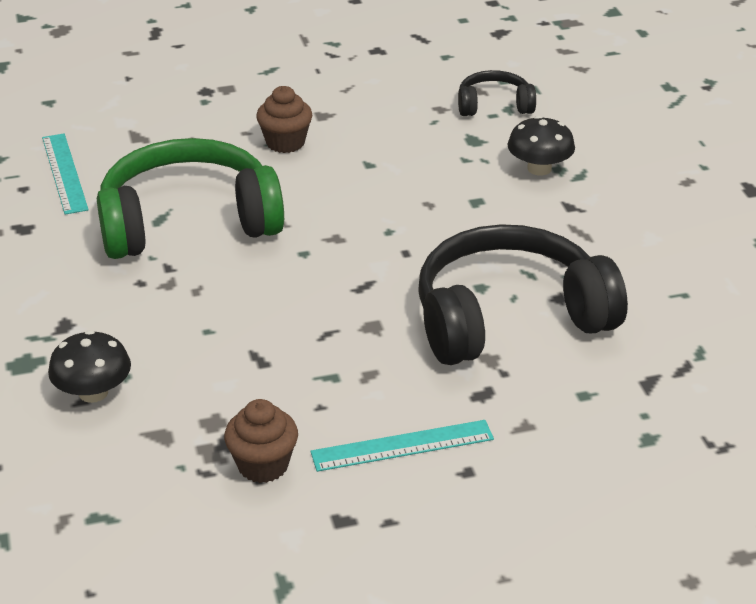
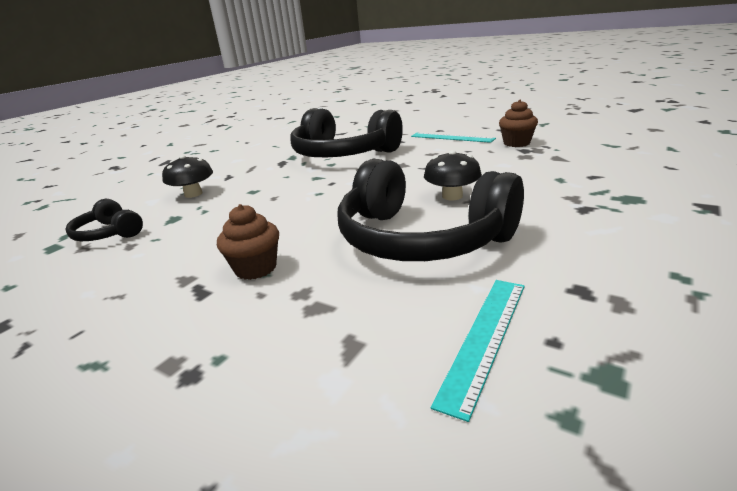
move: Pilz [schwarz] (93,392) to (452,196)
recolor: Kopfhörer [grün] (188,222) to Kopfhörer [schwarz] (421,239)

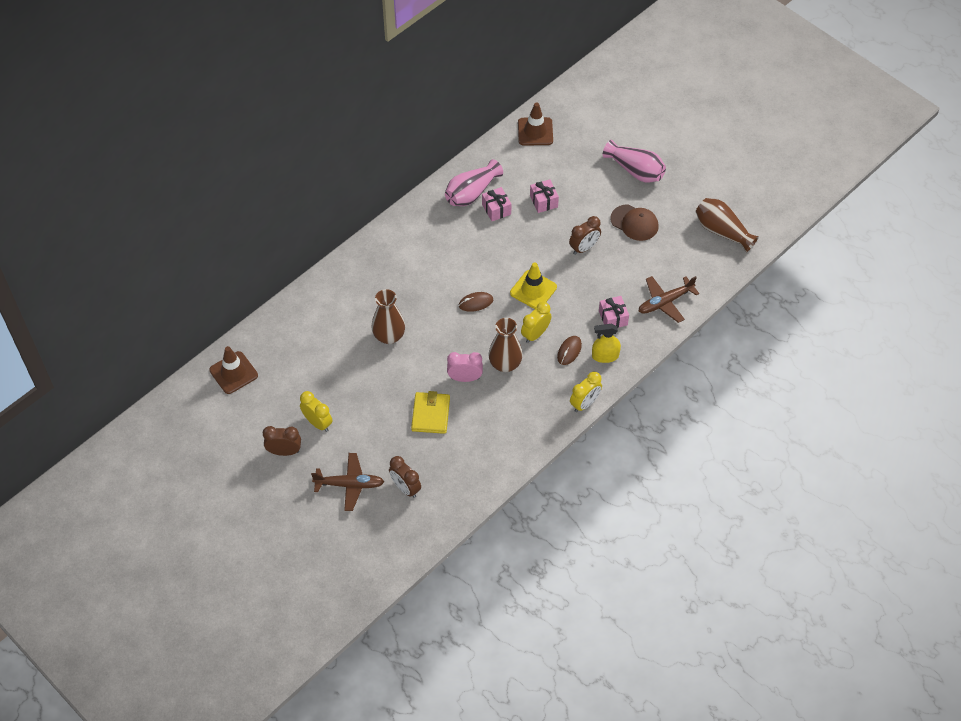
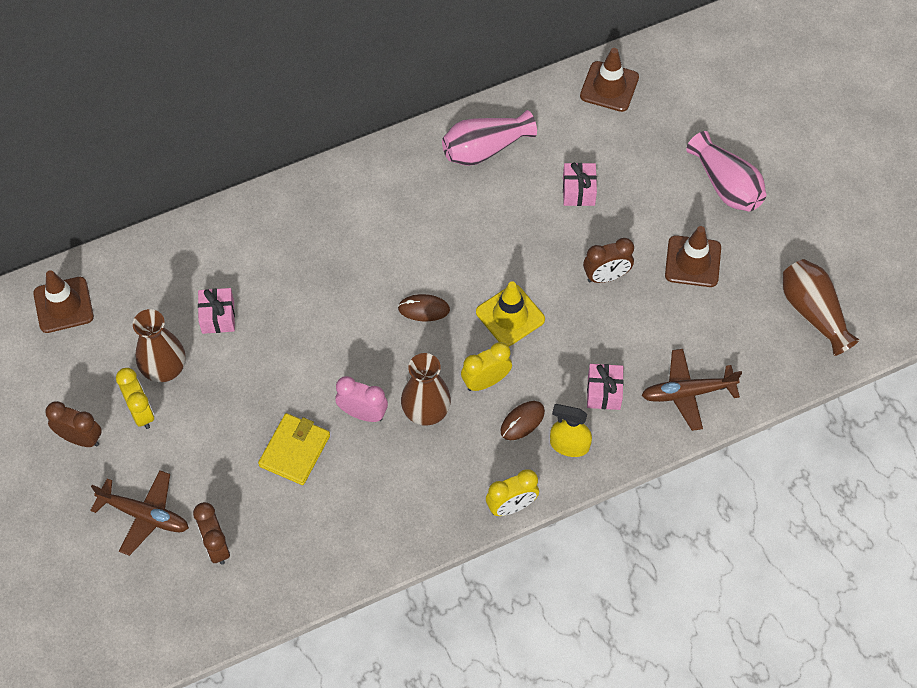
move: Geschenk [rosa] (496,209) to (218,317); Vase [braun] (389,336) to (164,369)
replace: Kappe [braun] (634,223) to Leitkegel [braun] (693,261)

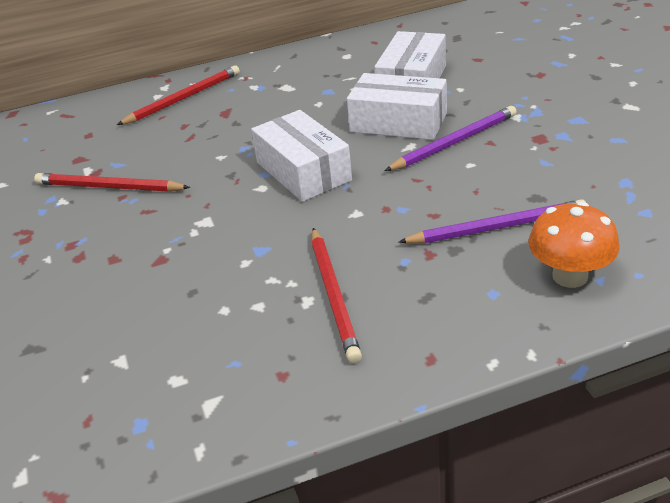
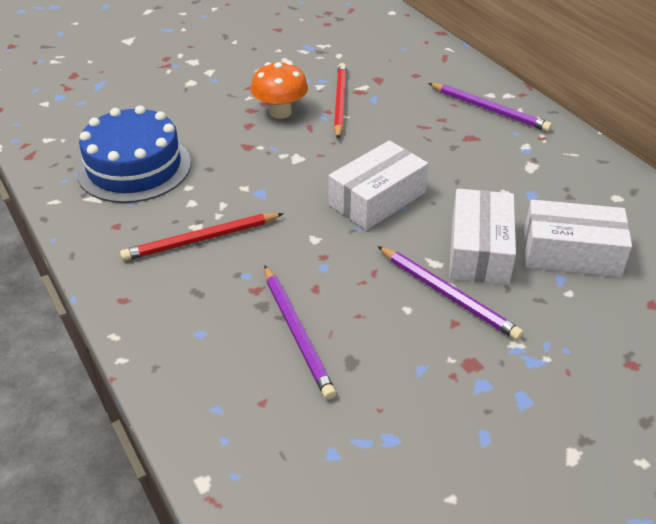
insert: Kuchen [blau] (134,167)
move: Pilz [orange] (570,276) to (280,112)
recolor: Bleistift [rot] (183,98) to Bleistift [lila] (489,109)

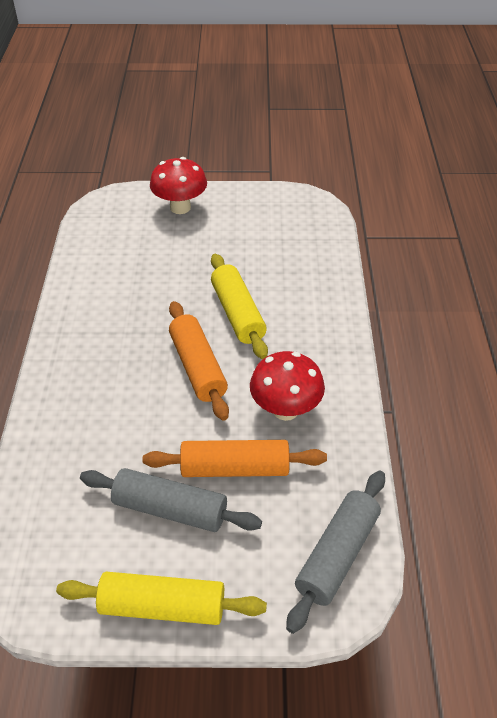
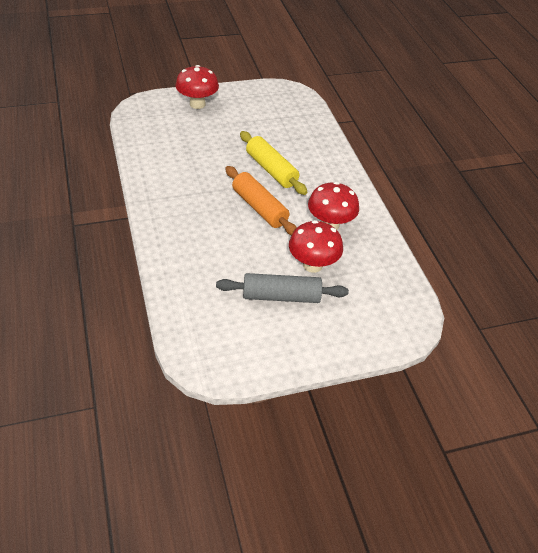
delete: Nudelholz [grau] (337,555); Nudelholz [gelb] (162,606)
replace: Nudelholz [orange] (235,468) to Pilz [rot] (312,265)

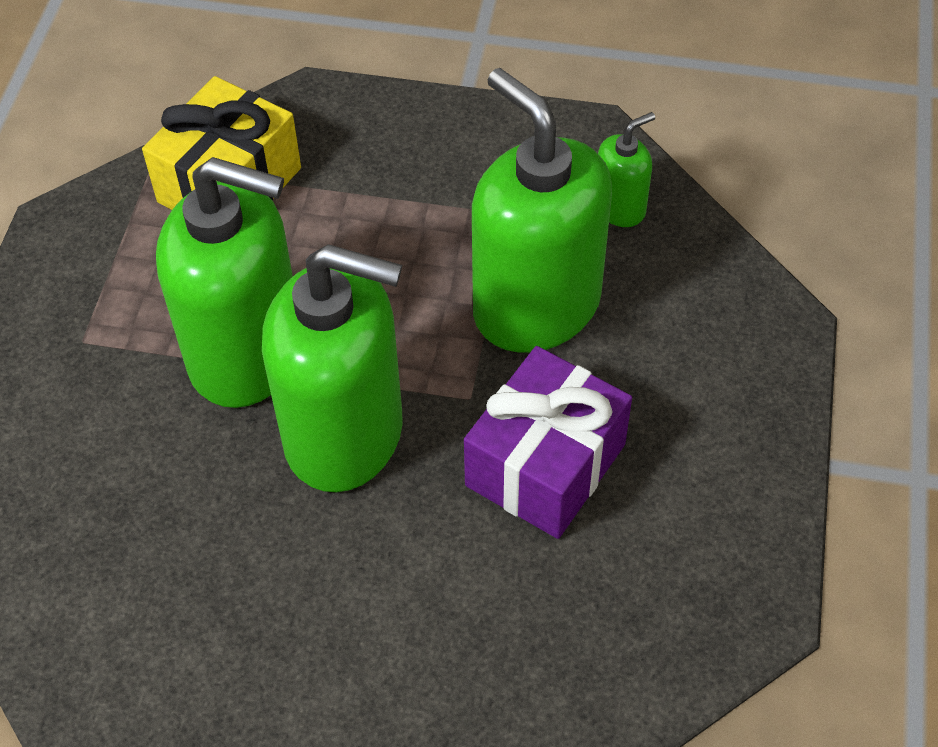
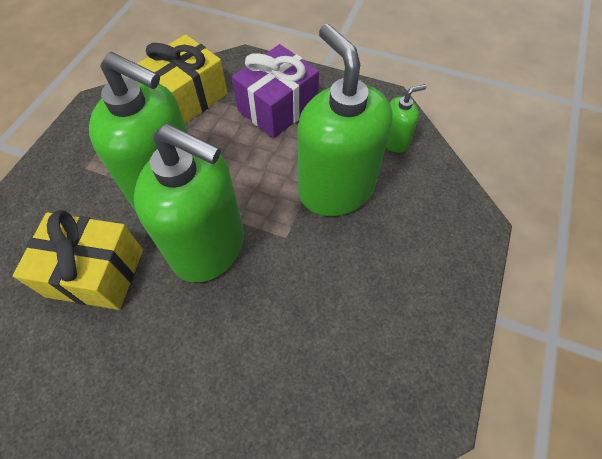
insert: Geschenk [gelb] (95,272)
move: Geschenk [lila] (545,465) to (277,107)

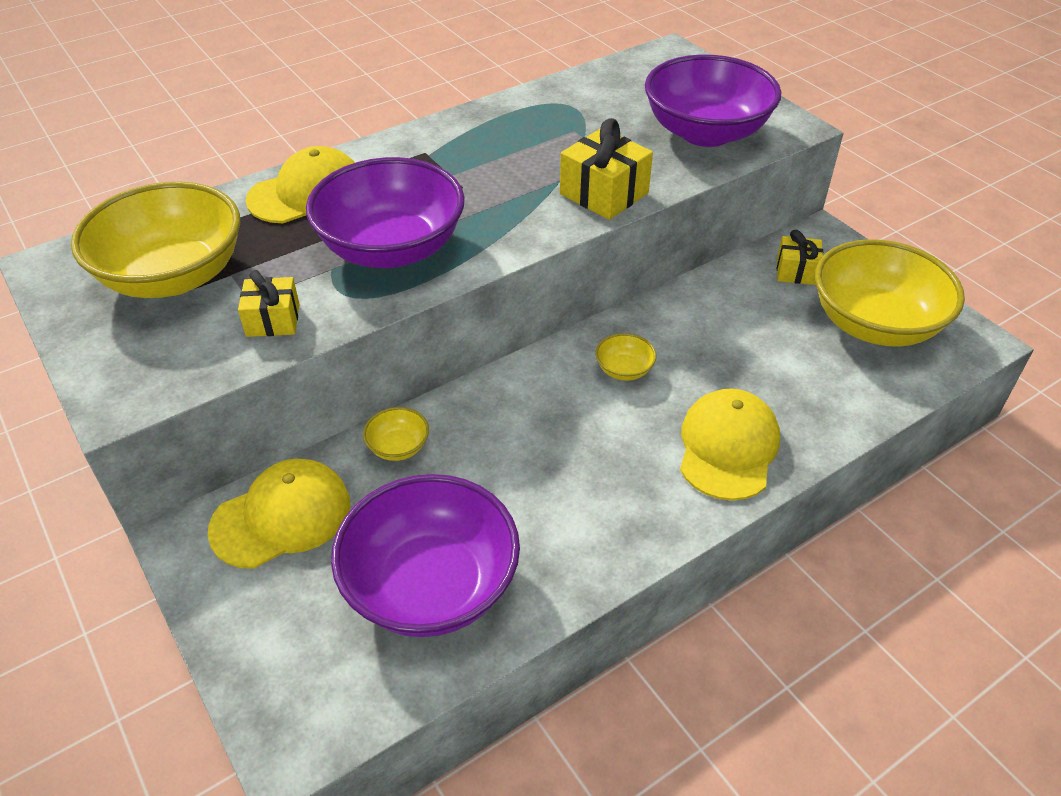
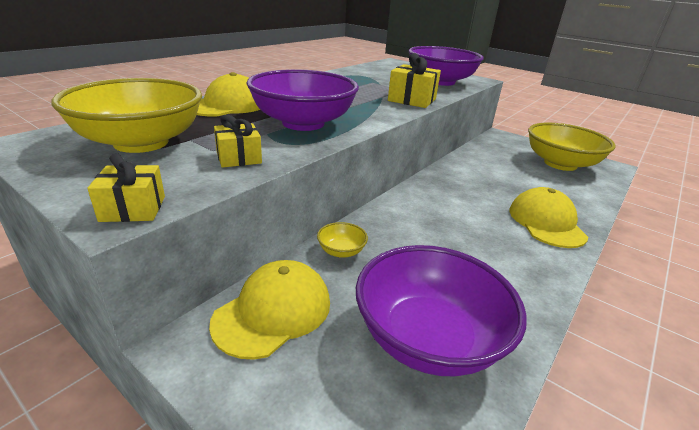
delete: Schüssel [gelb] (624,370)
move: Geschenk [gelb] (796,271) to (133,209)

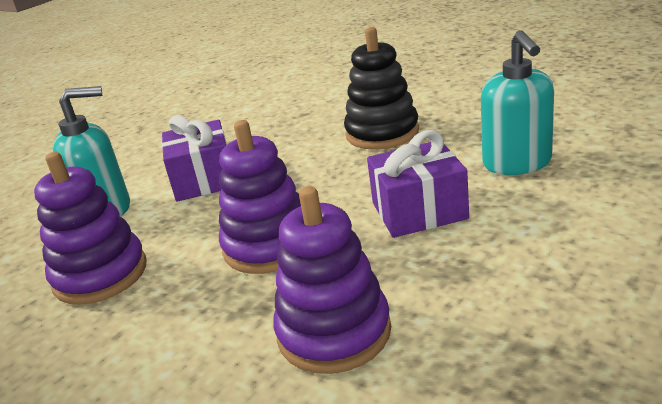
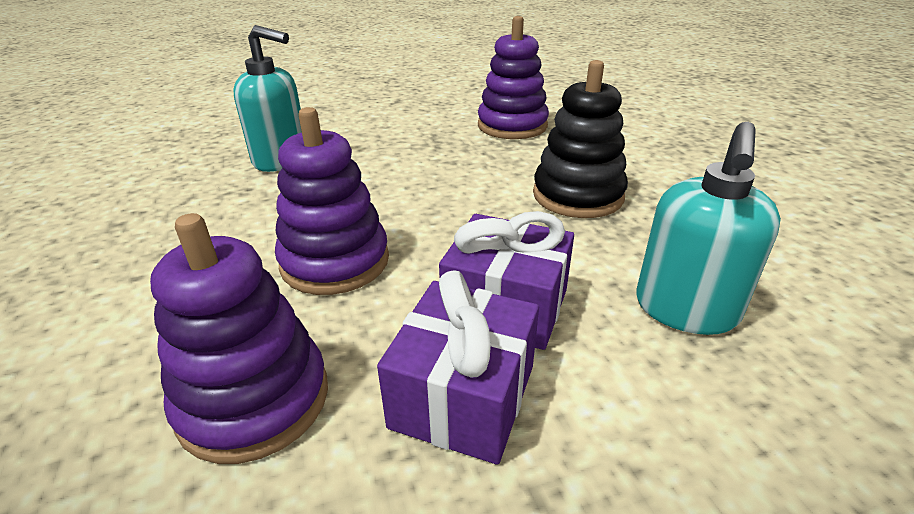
move: Geschenk [lila] (204,179) to (463,396); Stapelspielzeug [lila] (100,275) to (512,126)

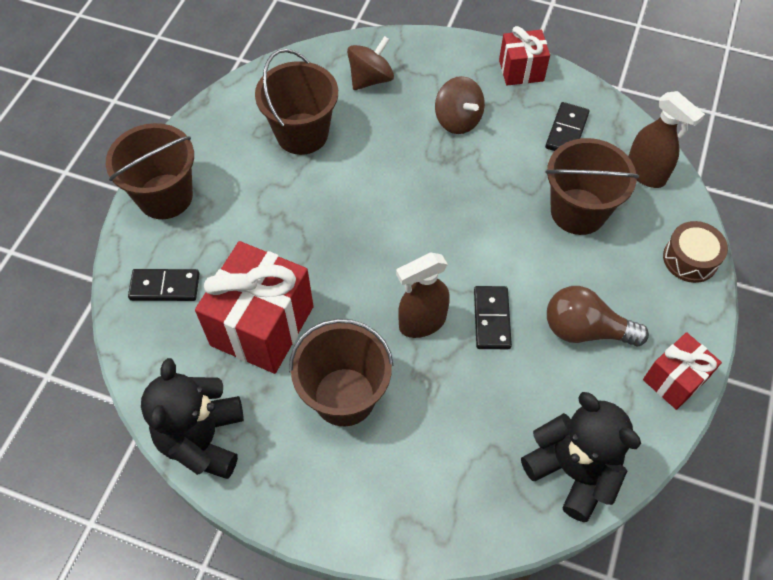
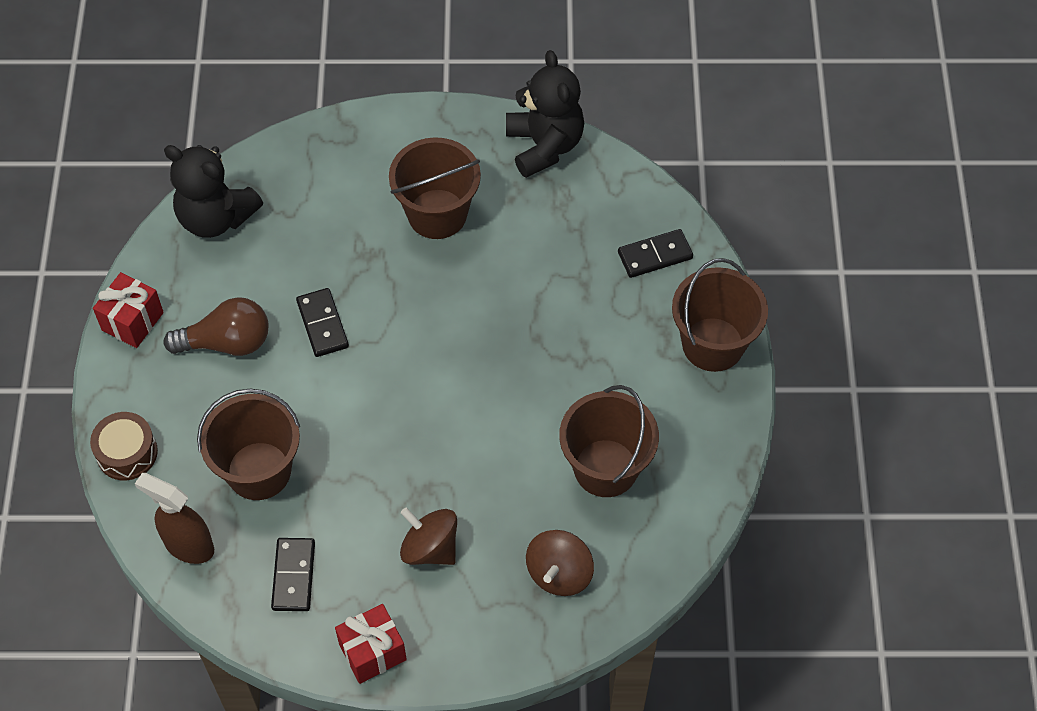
delete: Geschenk [rot] (262,326); Sprühflasche [braun] (422,323)

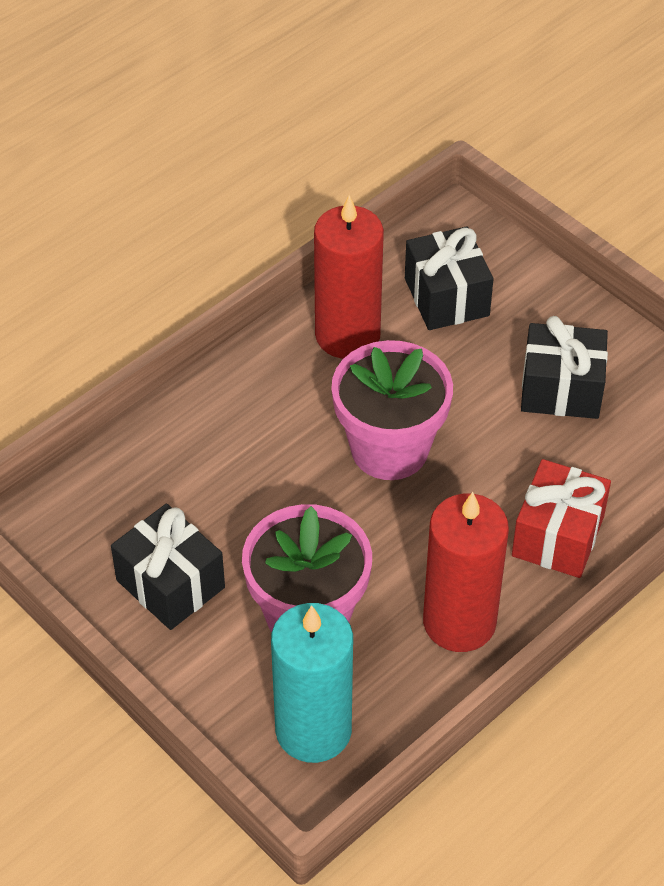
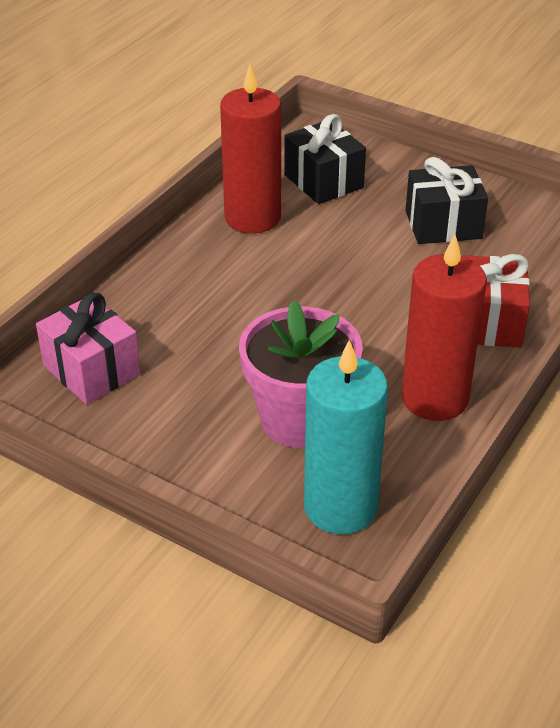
delete: Blumentopf [rosa] (389,449); Geschenk [schwarz] (170,584)
insert: Geschenk [rosa] (91,370)

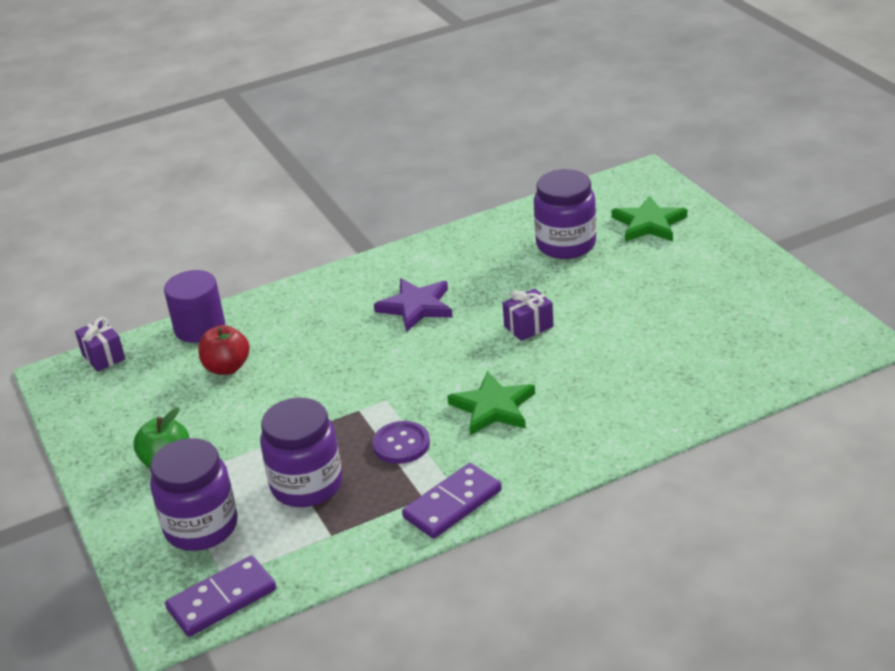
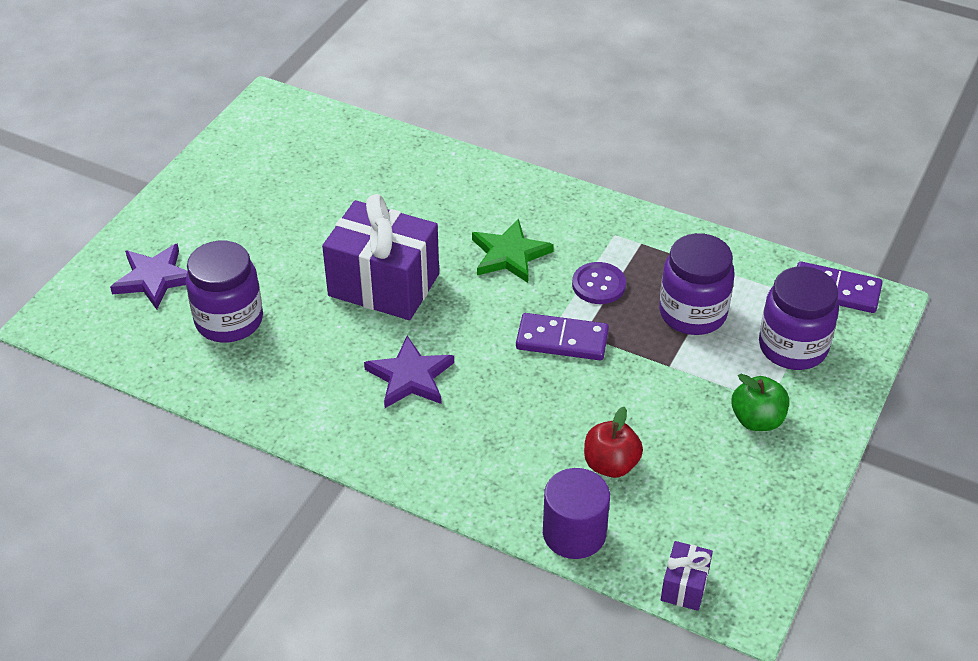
move: Dominostein [lila] (452,504) to (562,340)
recolor: Stern [grün] (649,224) to Stern [lila] (154,278)
resize: Geschenk [lila] (528,326) = (384,285) x2.23

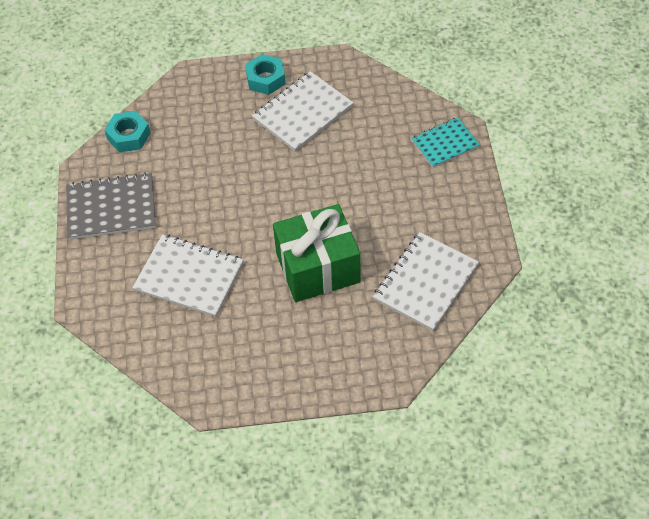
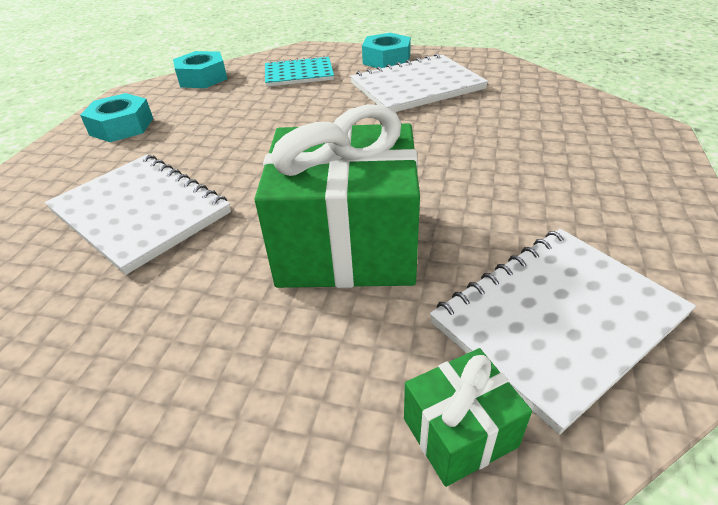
insert: Geschenk [grün] (460,432)
move: Notizbuch [türkis] (445,143) to (299,74)
replace: Notizbuch [grau] (111,208) to Sechskantmutter [türkis] (121,126)

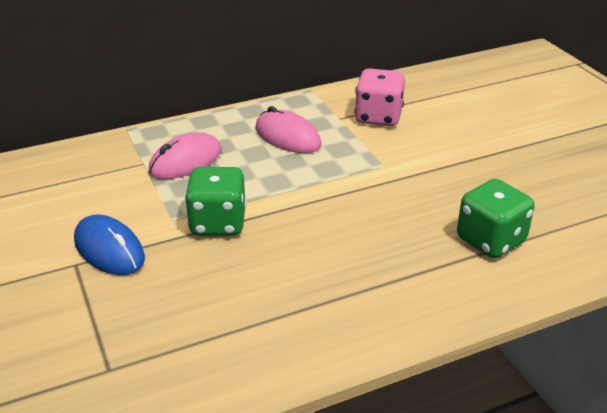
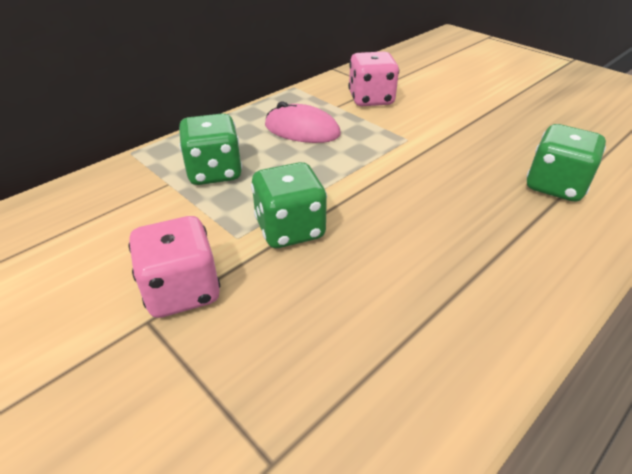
replace: Computermaus [rosa] (185,161) to Spielwürfel [grün] (214,172); Computermaus [blau] (109,249) to Spielwürfel [rosa] (182,291)

